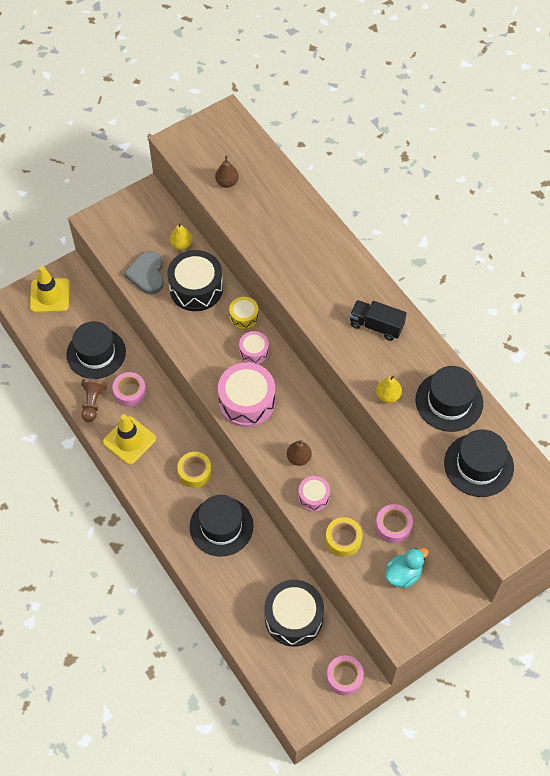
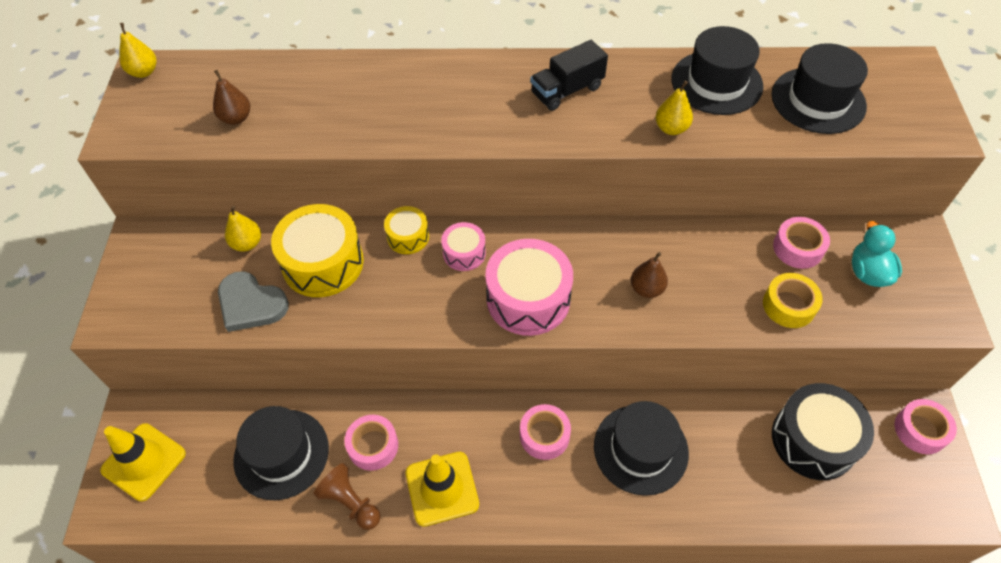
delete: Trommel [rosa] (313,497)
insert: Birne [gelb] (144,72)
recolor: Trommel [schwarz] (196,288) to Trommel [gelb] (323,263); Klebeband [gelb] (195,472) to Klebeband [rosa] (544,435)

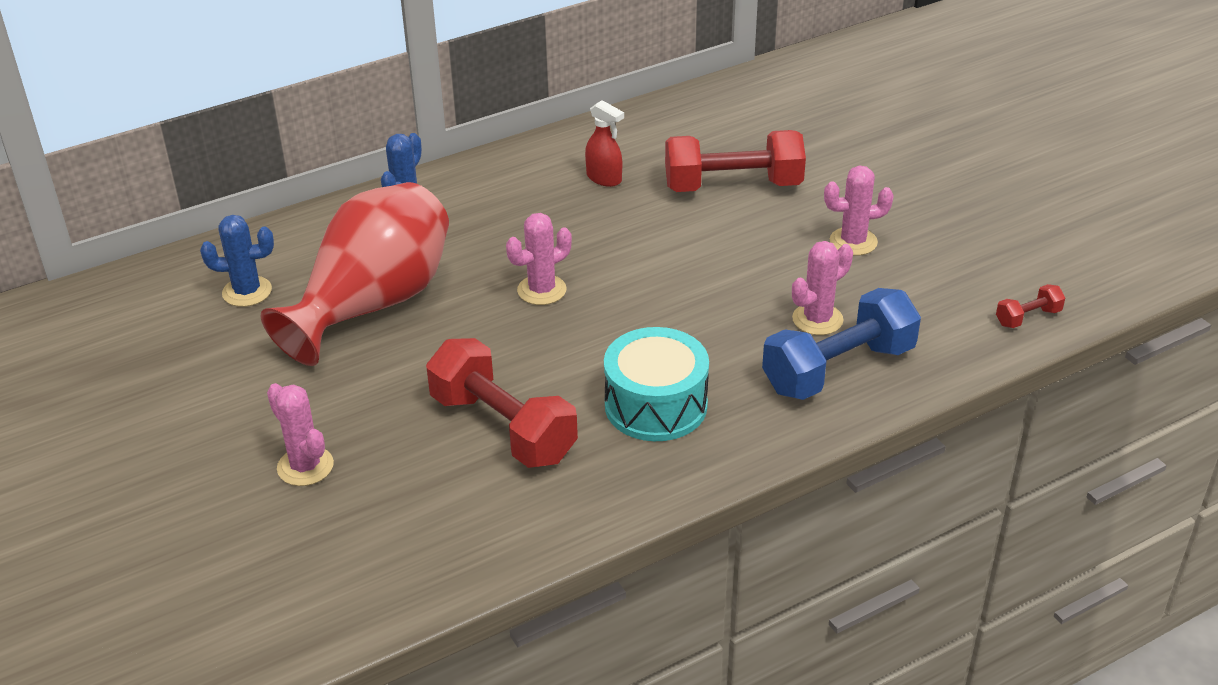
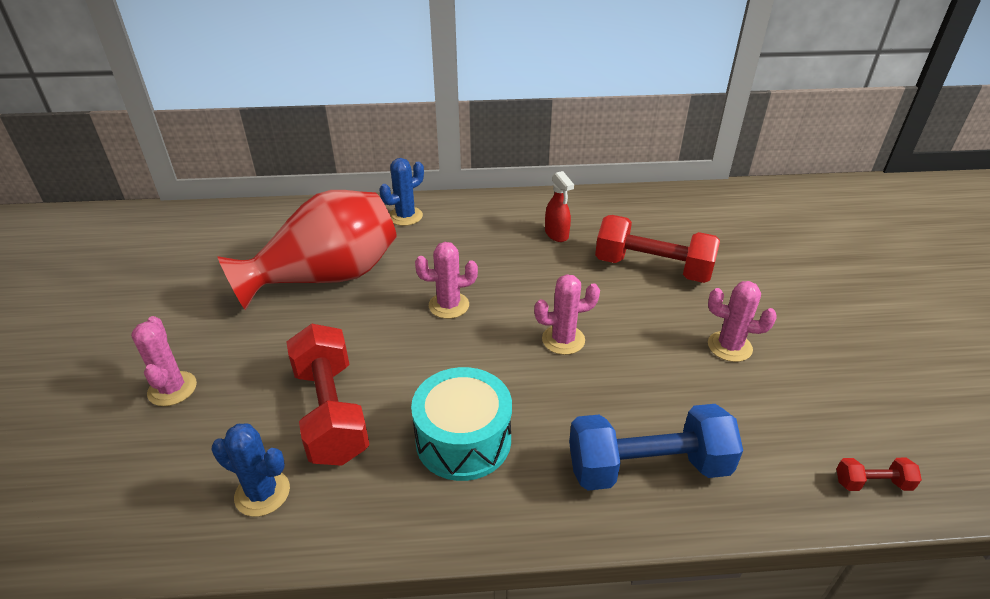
move: Kaktus [blau] (247,292) to (262,493); Kaktus [rosa] (817,319) to (563,340)

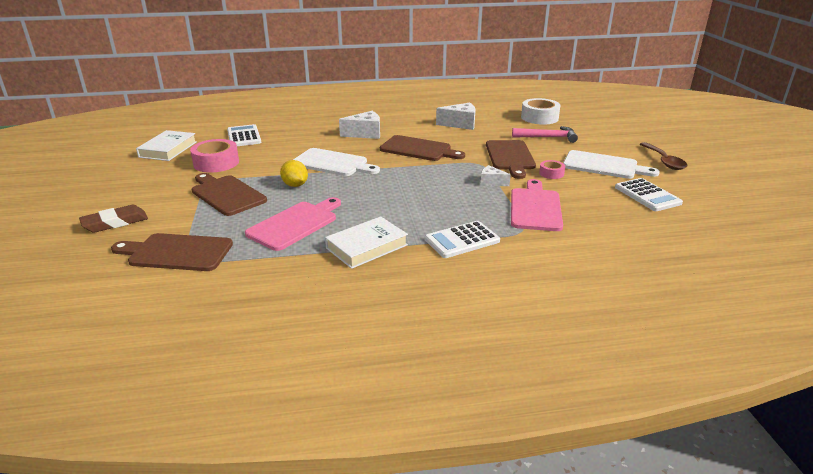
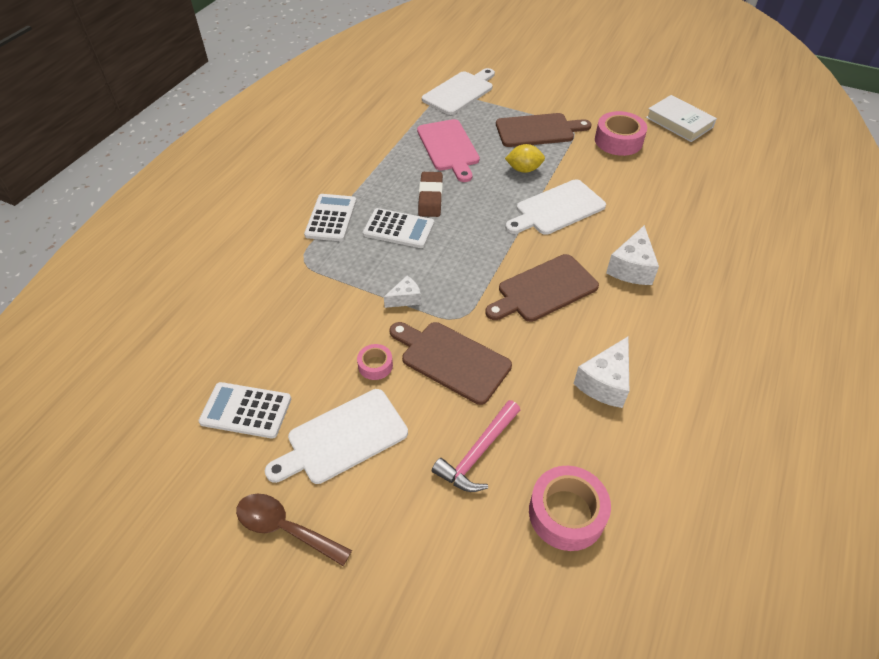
delete: Schneidebrett [rosa] (535,207); Buch [weiß] (367,246)
move: Taschenrechner [weiß] (244,136) to (398,229); Radiergummi [braun] (115,222) to (430,197)
recolor: Klebeband [weiß] (539,118) to Klebeband [rosa] (566,513); Schneidebrett [braun] (176,253) to Schneidebrett [weiß] (459,92)

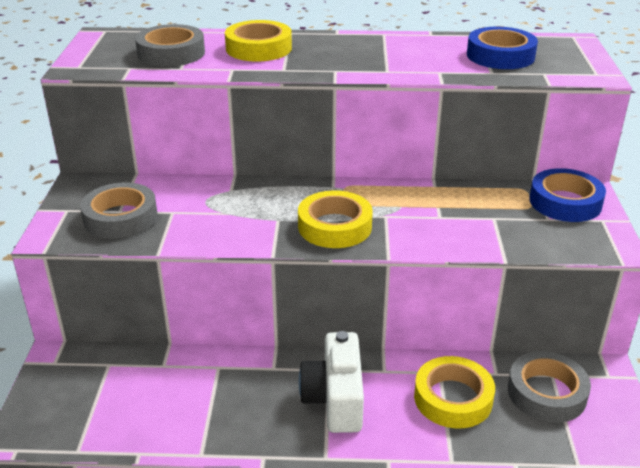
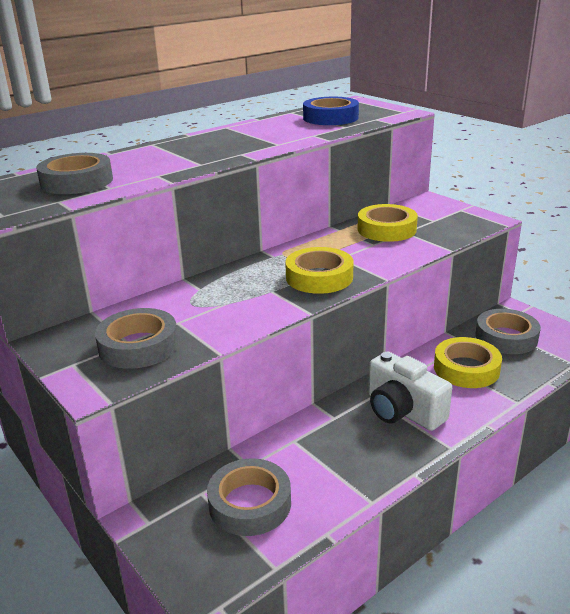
delete: Klebeband [blau] (565,202)
insert: Klebeband [grau] (250,503)
move: Klebeband [gelb] (258,48) to (386,229)

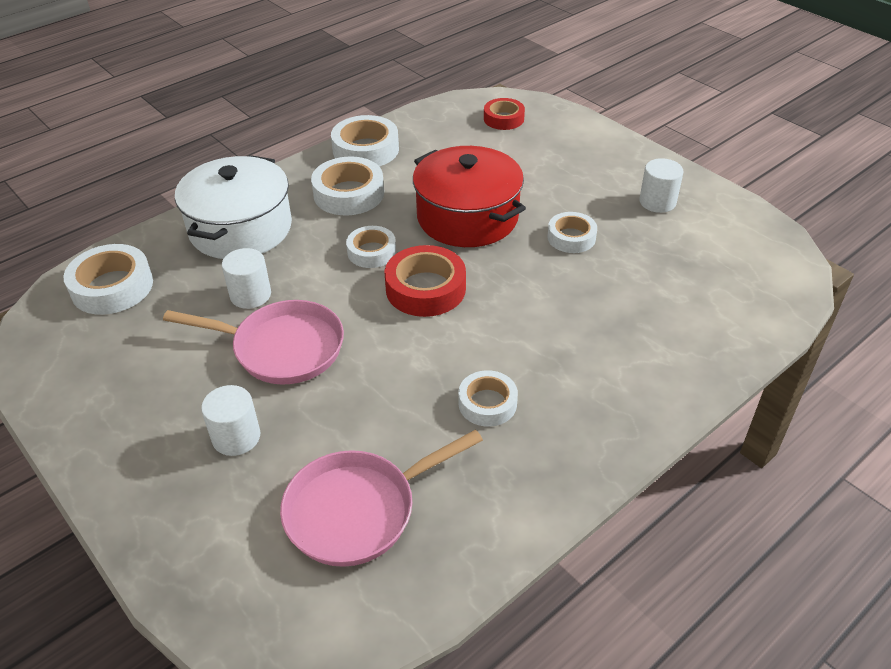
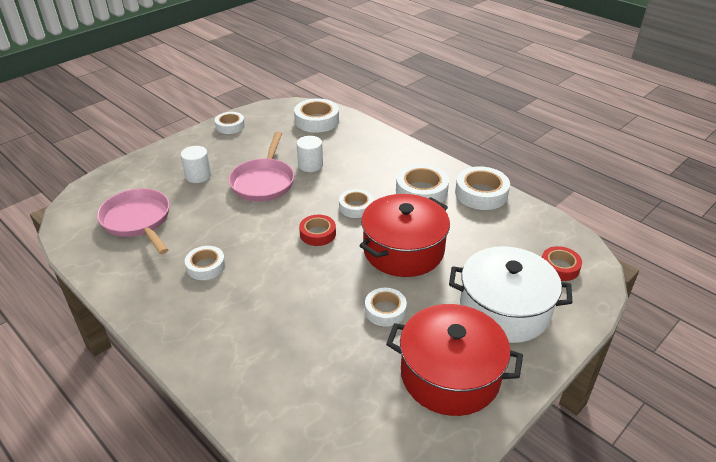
insert: Klebeband [weiß] (230,126)
move: Kochtopf [weiß] (241,228) to (504,310)
replace: Vollzylinder [weiß] (657,202) to Kochtopf [rot] (450,375)
resize: Klebeband [rot] (425,289) = (317,234) x0.64

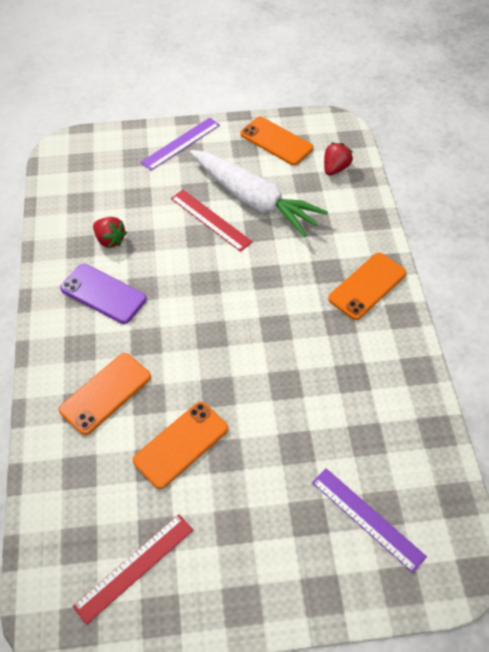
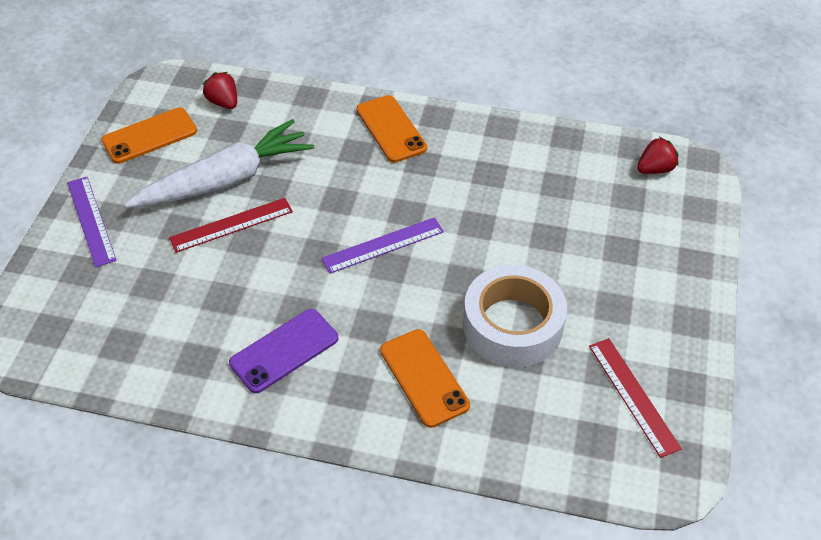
move: Erdbeere [rot] (110,240) to (655,169); Lineal [lila] (367,518) to (383,245)
replace: Handy [orange] (181,444) to Klebeband [weiß] (512,325)

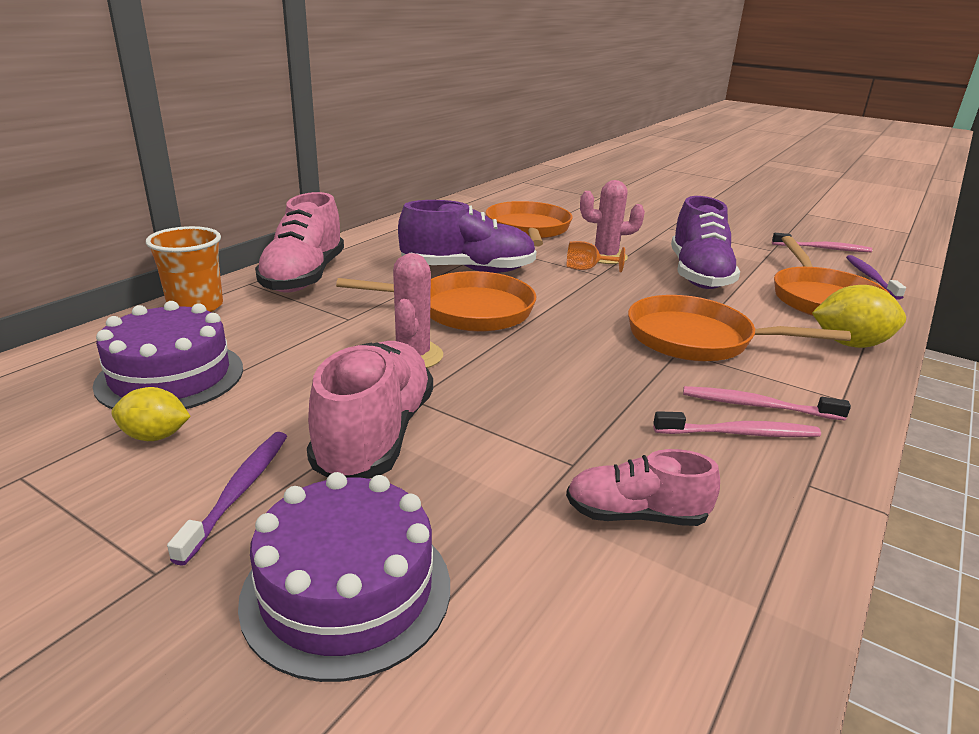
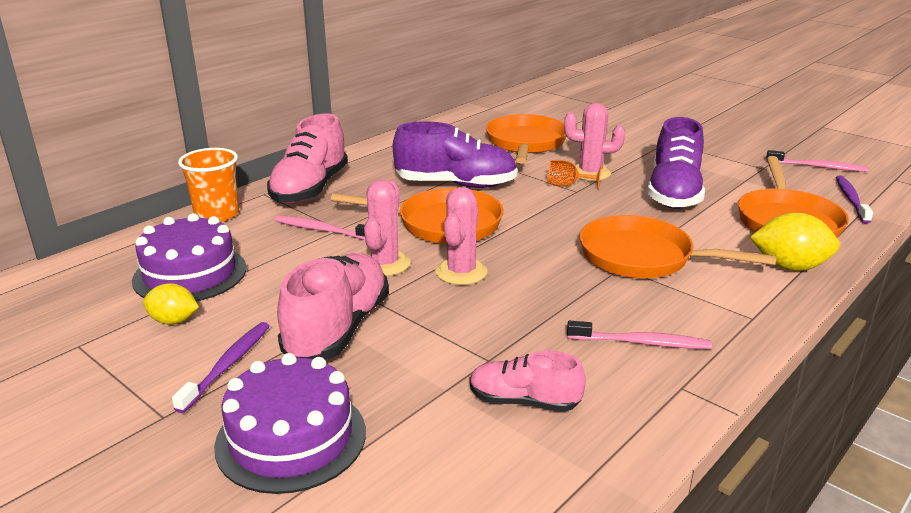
insert: Kaktus [rosa] (461,272)
move: Zahnbürste [rosa] (758,406) to (323,230)

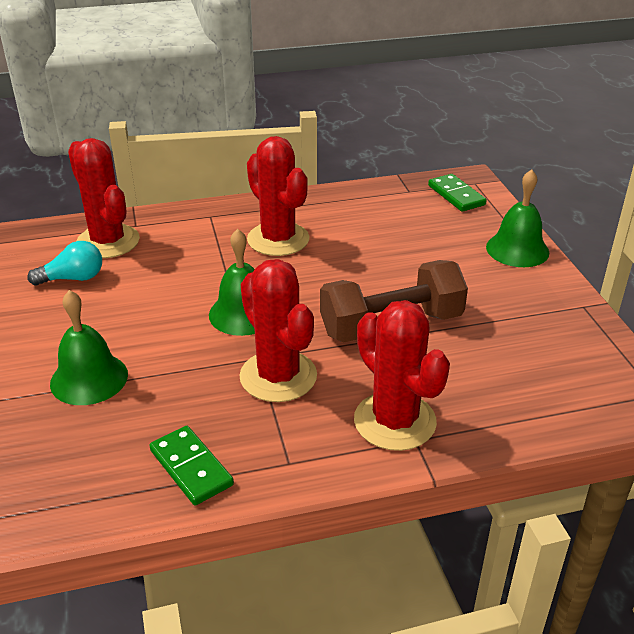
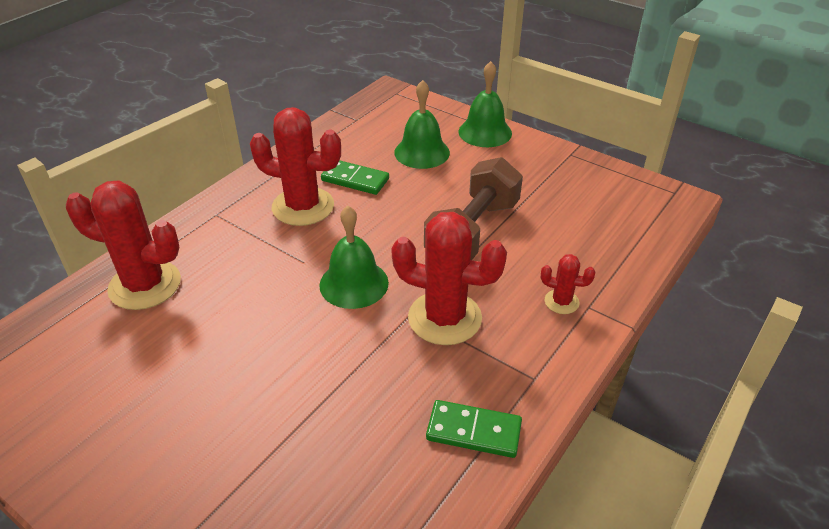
delete: Glühbirne [türkis] (73,278)
move: Dominostein [grün] (456,195) to (355,180); Glocke [grün] (89,378) to (422,152)
resize: Kaktus [rot] (395,421) = (561,302) x0.48

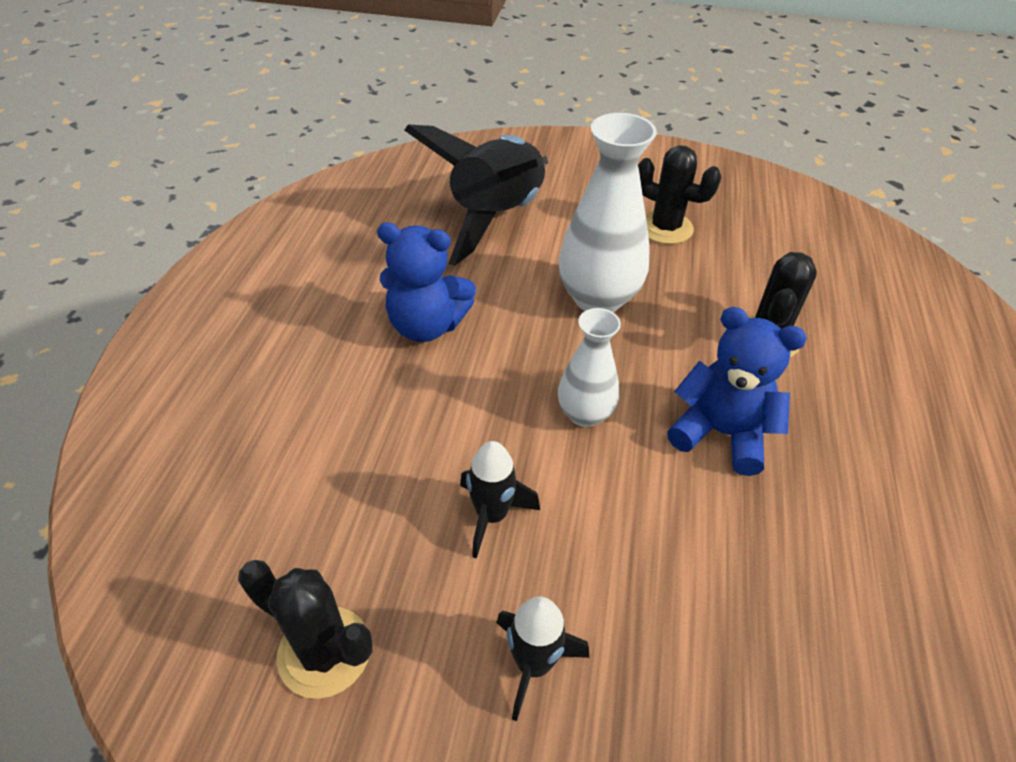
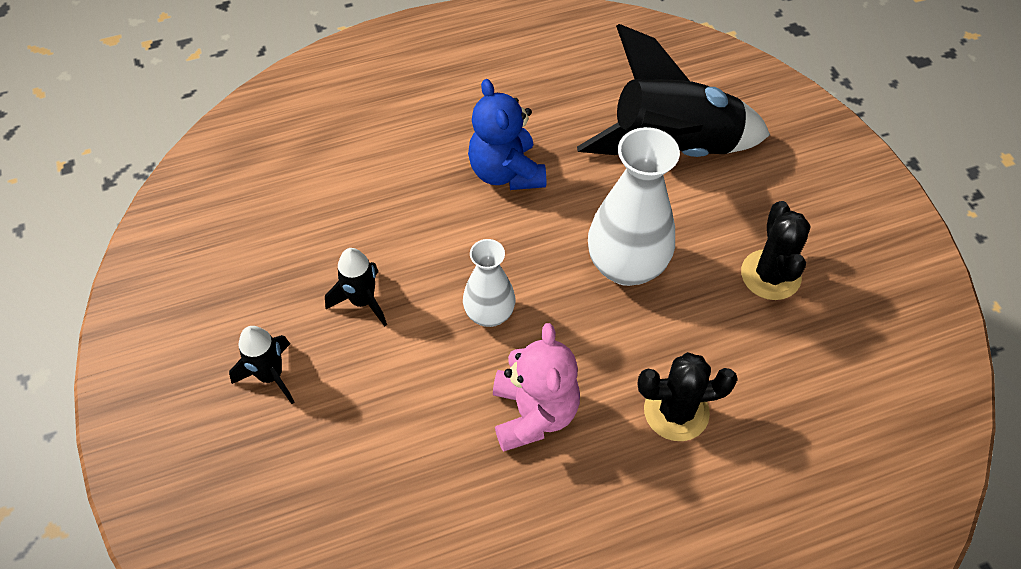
delete: Kaktus [schwarz] (324,652)
recolor: Teddybär [blau] (721,433) to Teddybär [rosa] (533,413)

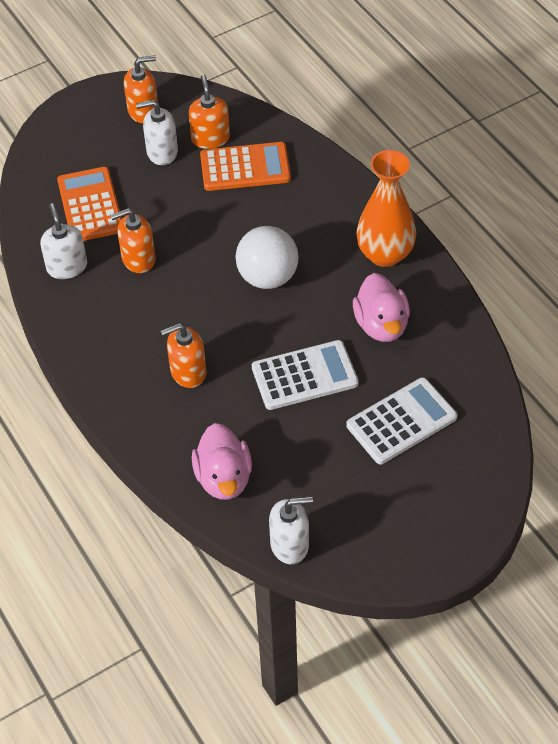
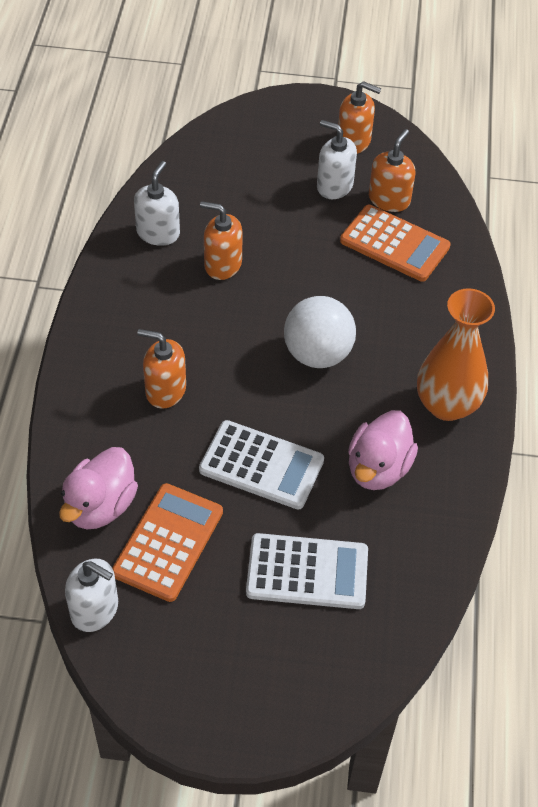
move: Taschenrechner [orange] (90,205) to (168,542)

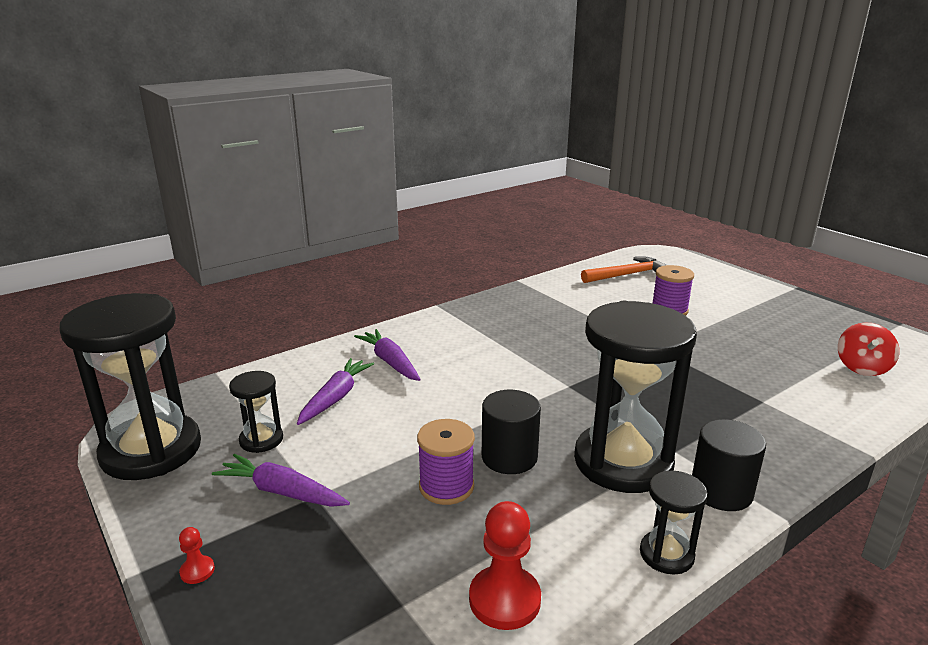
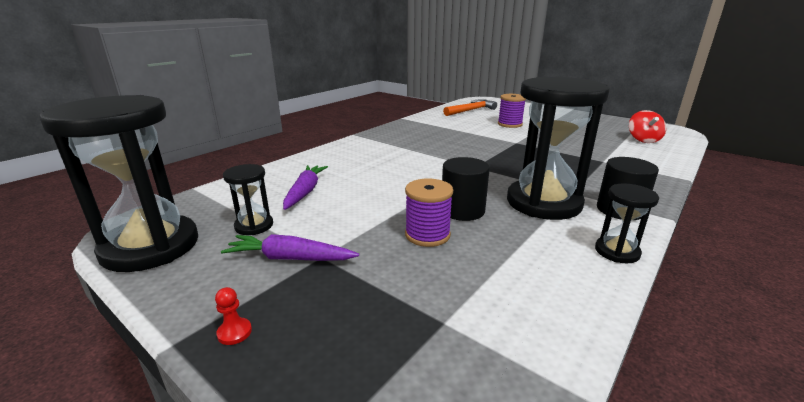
delete: Karotte [lila] (390,362); Bauer [rot] (504,599)

